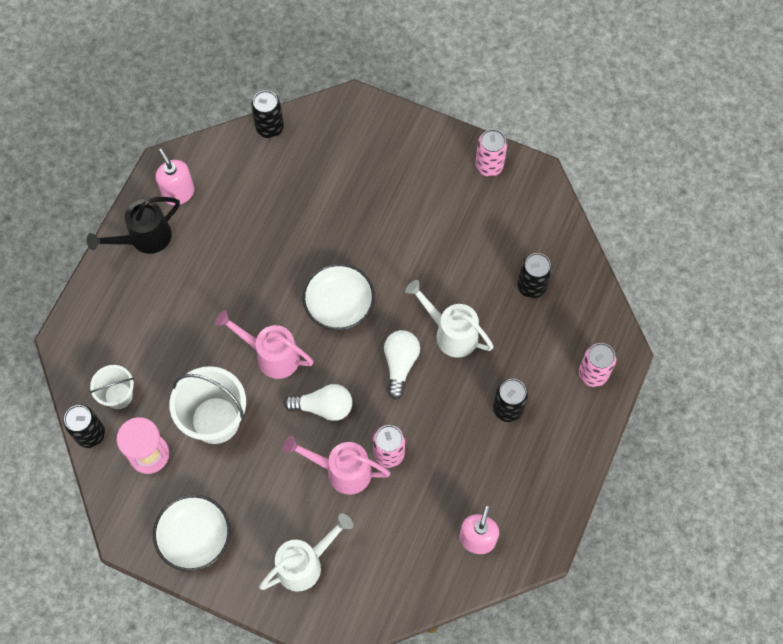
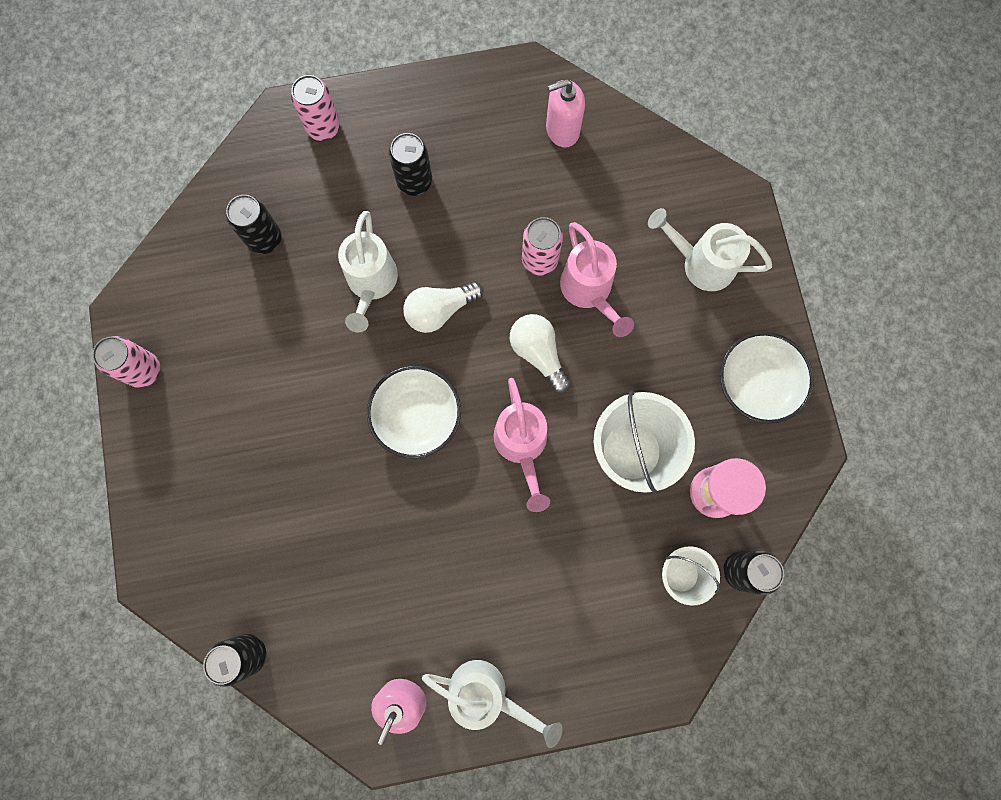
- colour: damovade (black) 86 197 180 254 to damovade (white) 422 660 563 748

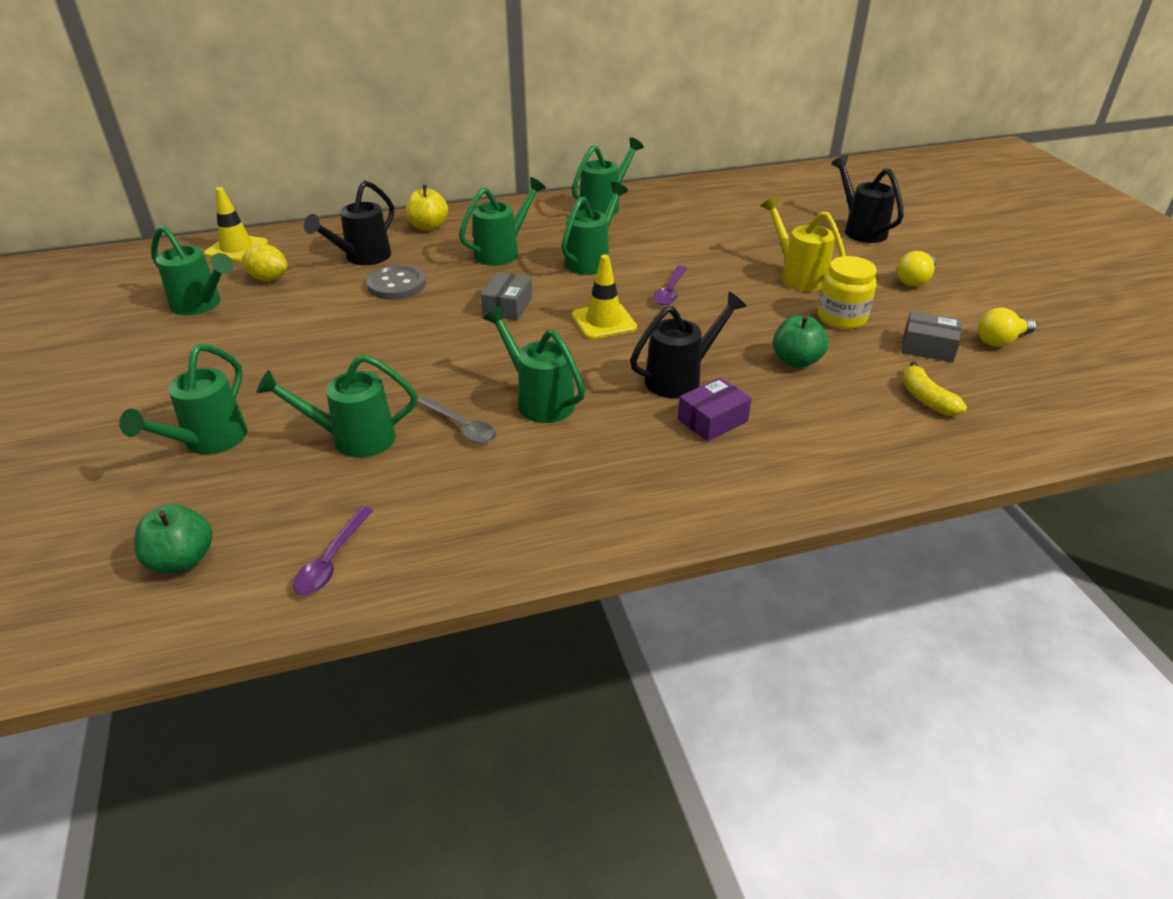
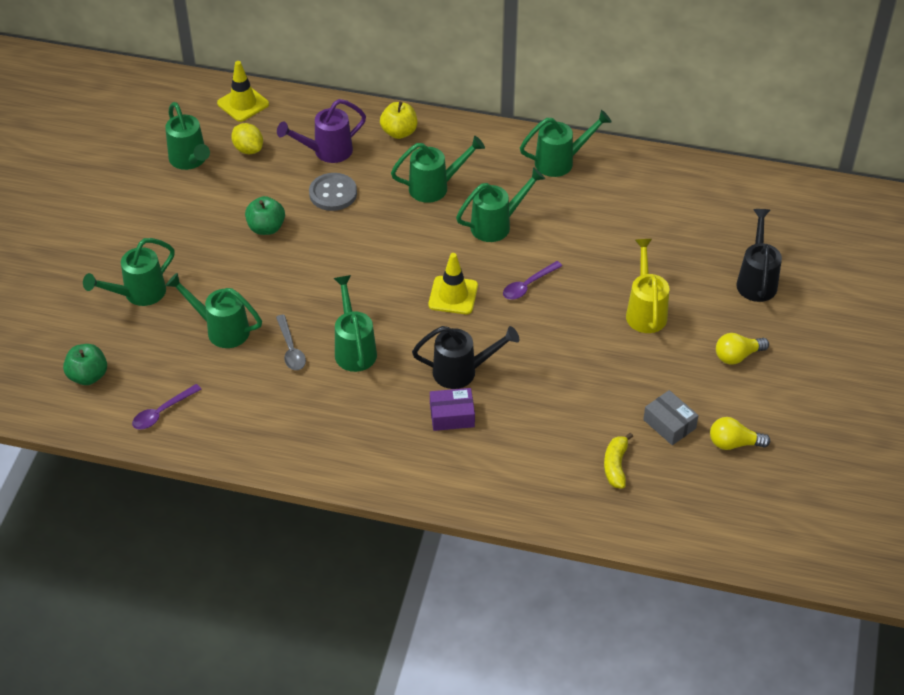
- missing: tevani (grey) 480 272 532 321
- missing: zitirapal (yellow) 817 256 877 329
- relocated: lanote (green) 773 315 828 368 to 245 196 285 235
- colour: damovade (black) 304 180 394 265 to damovade (purple) 277 99 366 163

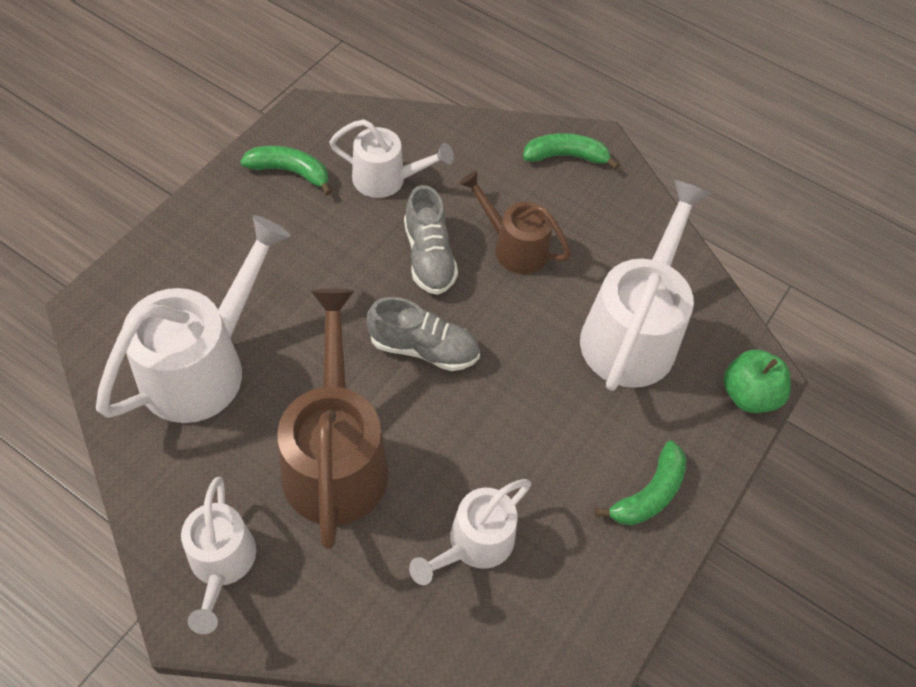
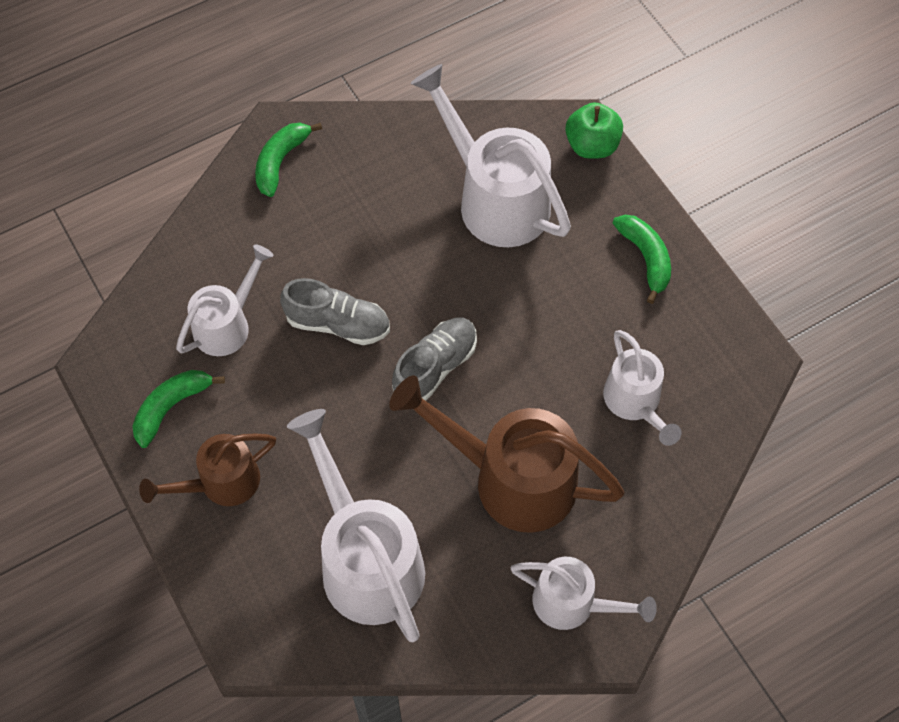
- relocated: damovade (brown) 459 171 571 274 to 139 433 276 506

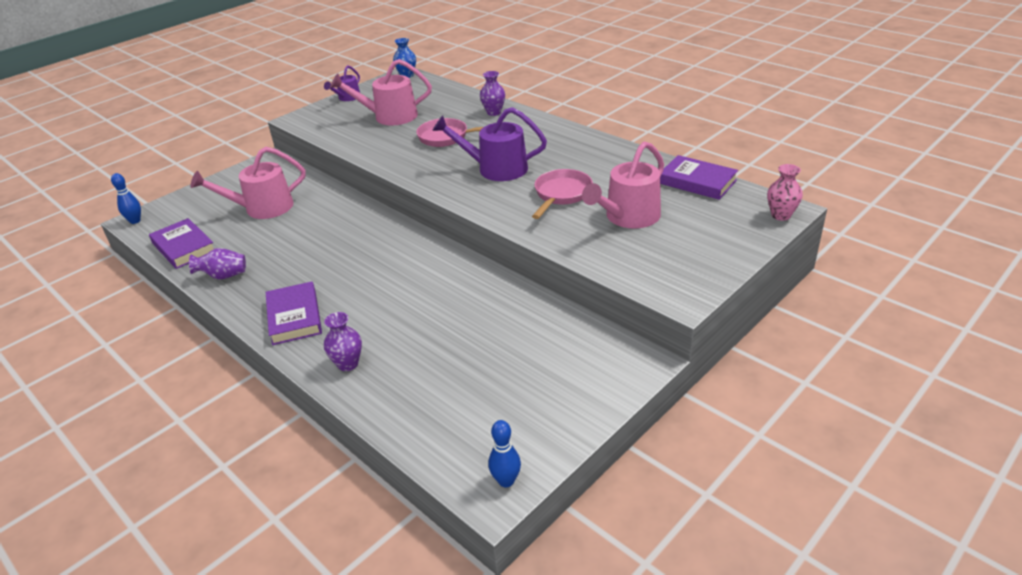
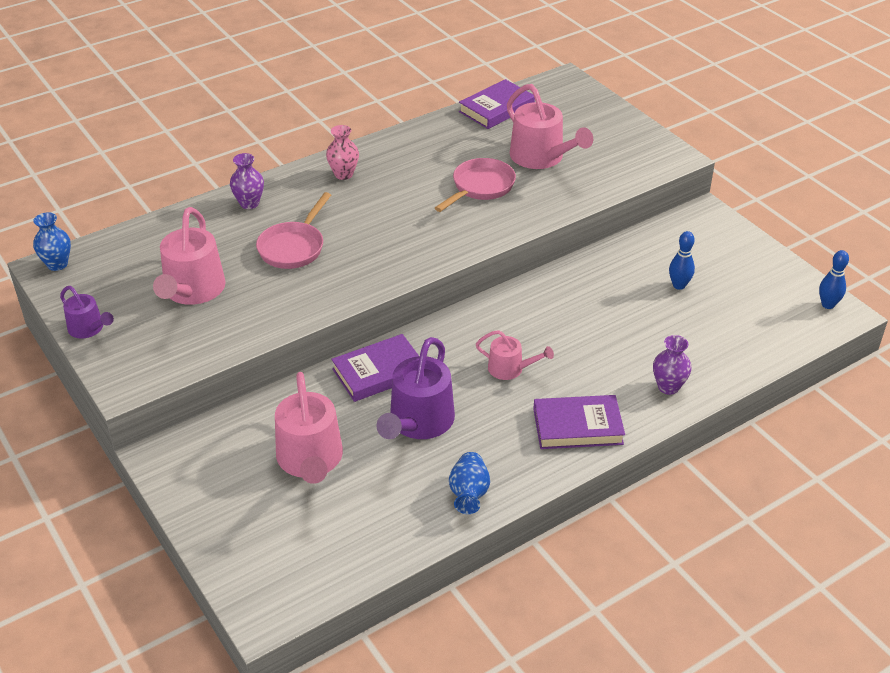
- appeared: damovade (pink) 476 330 554 380
- relocated: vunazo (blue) 111 173 141 224 to 669 231 695 290
- relocated: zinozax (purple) 149 218 214 269 to 331 334 419 402
- relocated: damovade (purple) 432 107 547 181 to 376 337 455 439
- relocated: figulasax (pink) 767 164 803 221 to 326 125 359 180
- colour: figulasax (purple) 189 248 246 280 to figulasax (blue) 449 452 490 514
- spun: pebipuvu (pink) 532 169 593 219 = 435 158 516 212 90 degrees clockwise

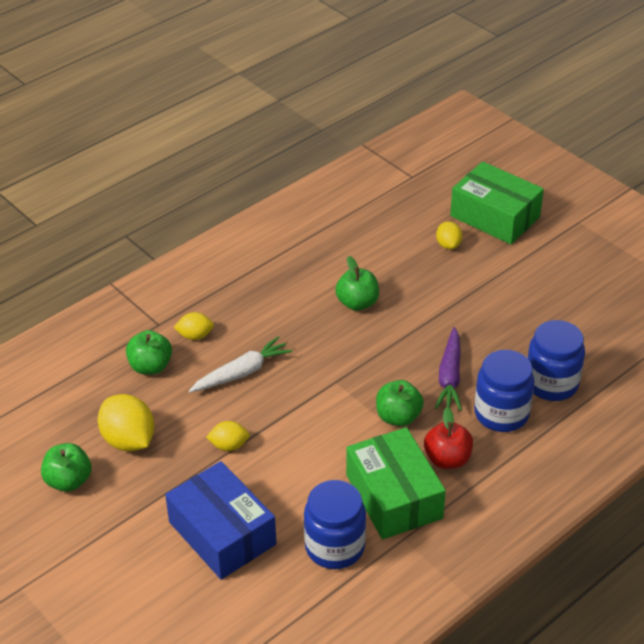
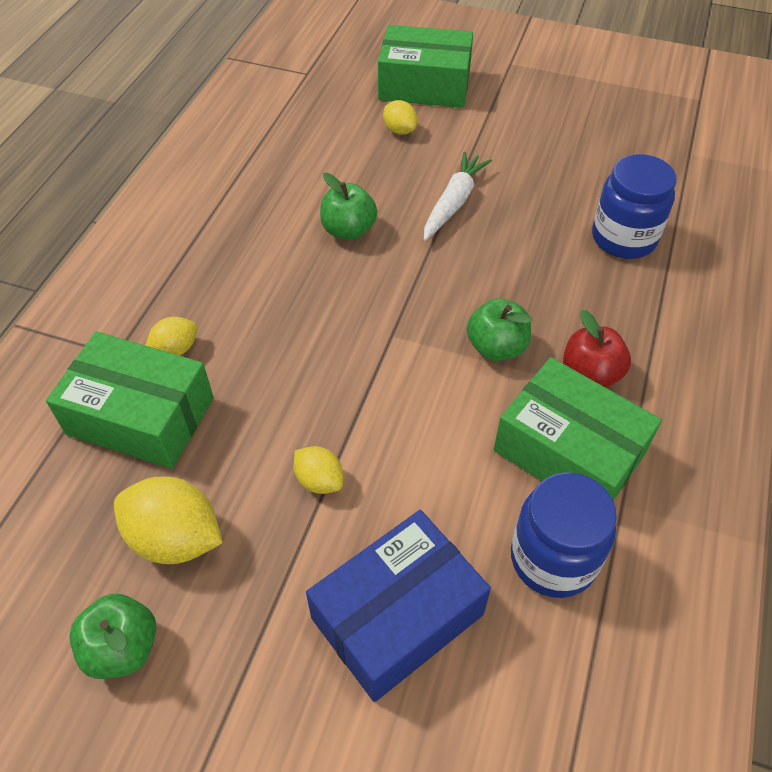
- missing: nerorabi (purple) 435 327 462 411
- missing: zitirapal (blue) 474 350 534 432
- relocated: nerorabi (white) 189 336 293 392 to 424 152 492 241
- exchanged: lanote (green) 126 330 172 375 to tevani (green) 46 332 214 469
- spun: tevani (blue) 165 461 276 580 = 306 510 491 702 60 degrees counterclockwise
- spun: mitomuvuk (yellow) 206 421 250 451 = 294 446 343 494 75 degrees clockwise

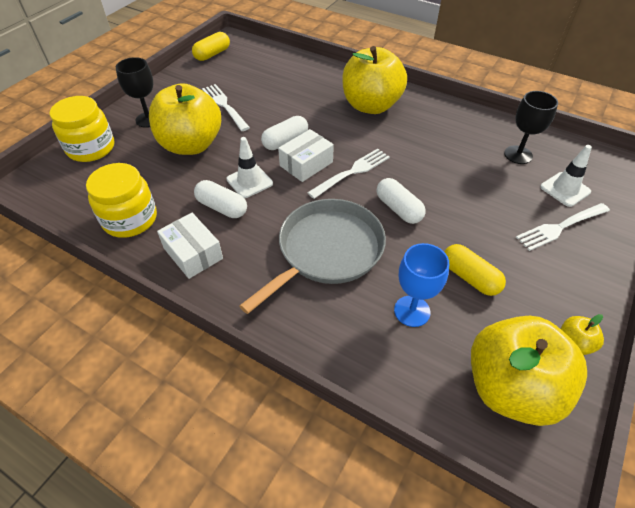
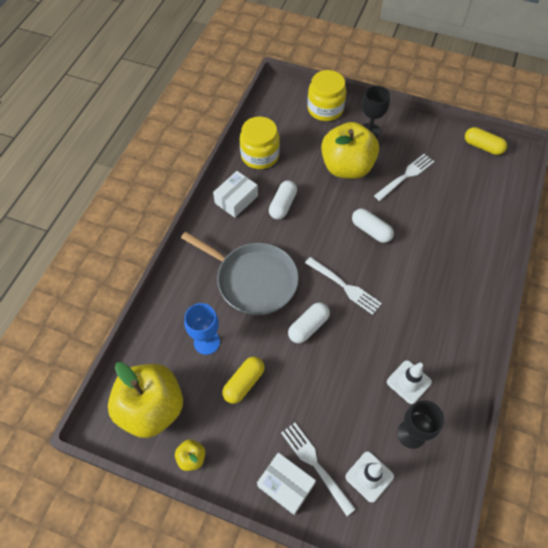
- missing: lanote (yellow) 342 46 407 114
- relocated: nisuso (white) 226 137 273 198 to 387 360 432 404
- relocated: tevani (white) 278 129 334 182 to 257 452 316 515

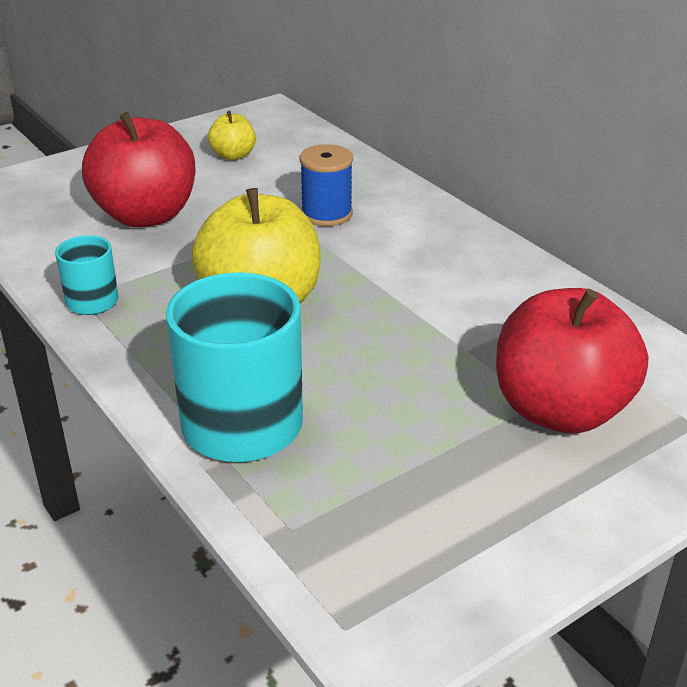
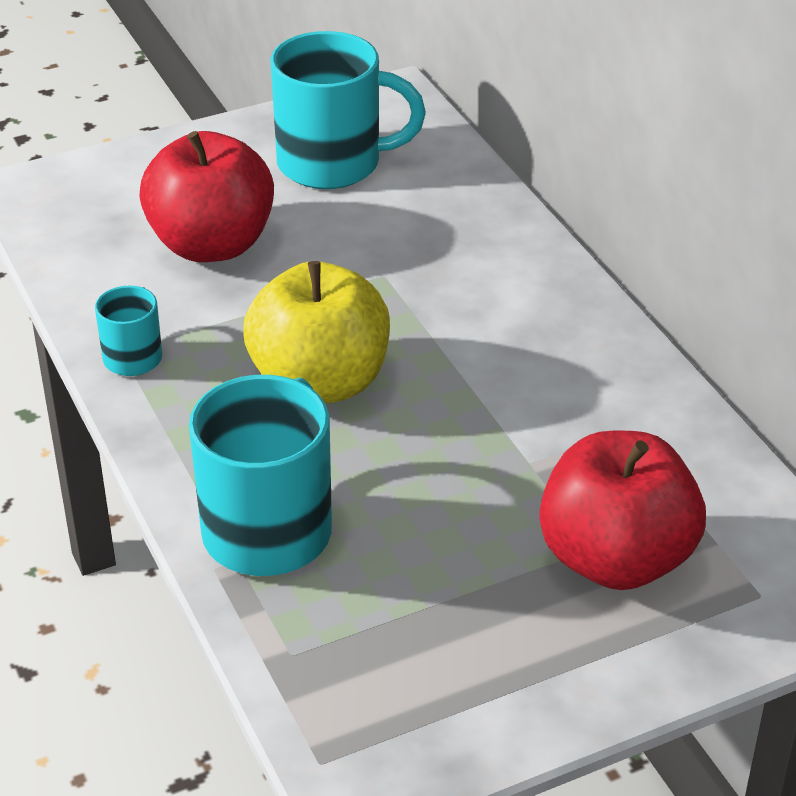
- missing: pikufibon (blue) 300 144 353 226
- exchanged: lanote (yellow) 208 111 256 160 to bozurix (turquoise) 271 31 426 189

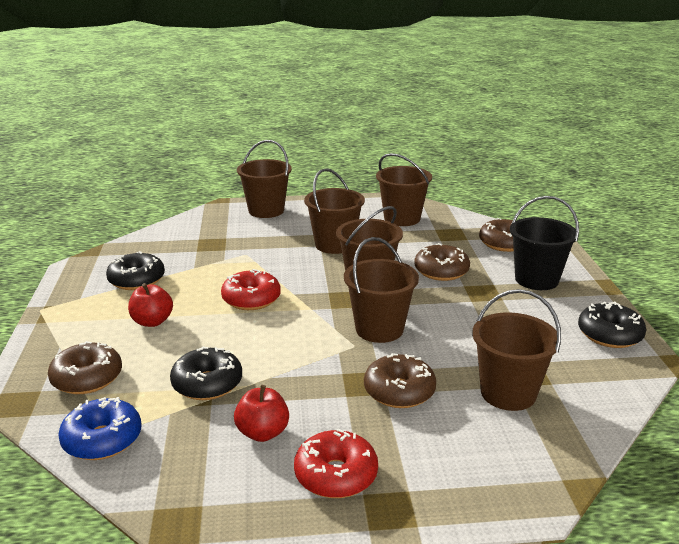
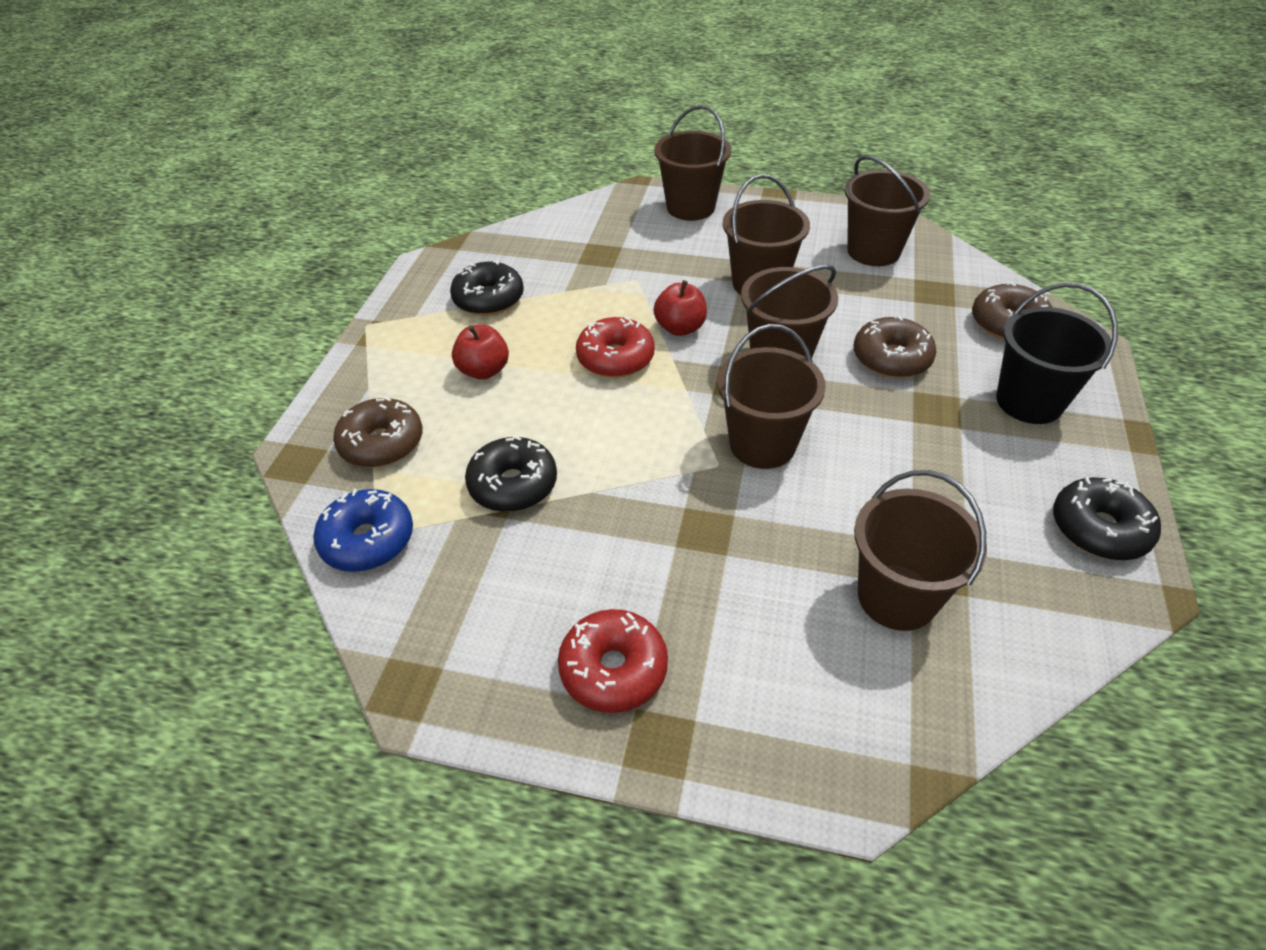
- missing: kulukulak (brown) 364 353 436 408
- relocated: lanote (red) 234 385 289 442 to 653 280 707 336

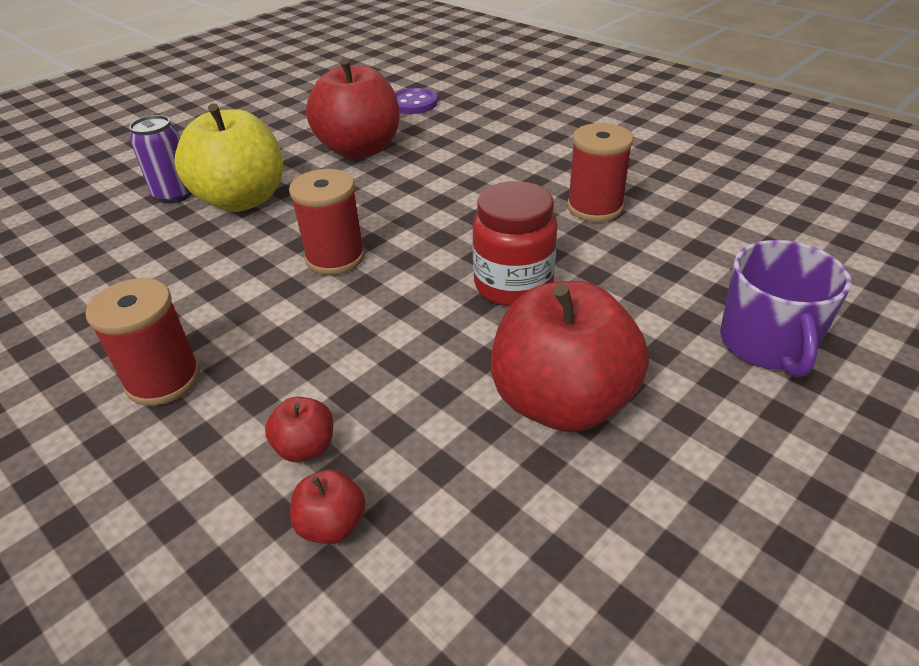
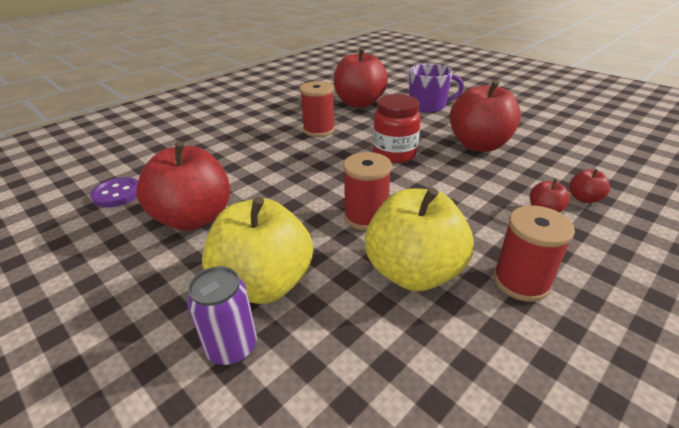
- appeared: lanote (red) 334 47 388 108
- appeared: lanote (yellow) 365 187 474 291

